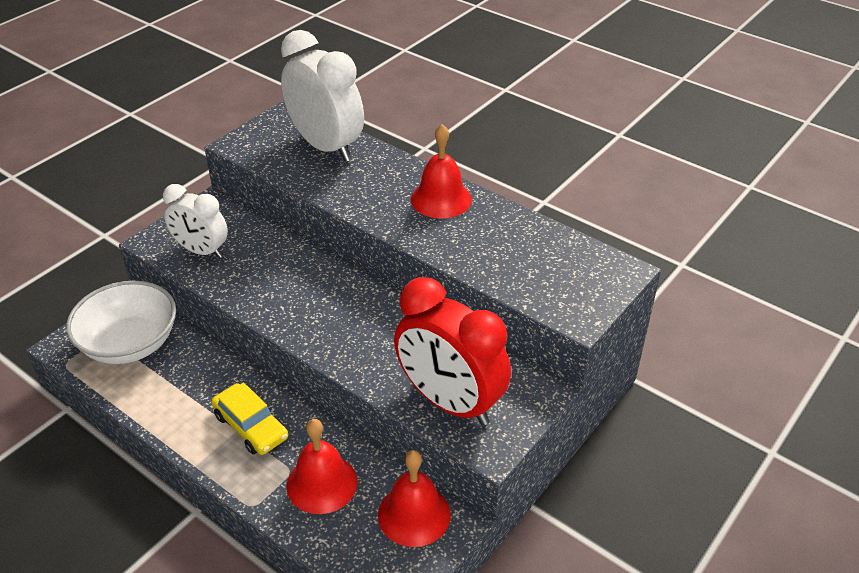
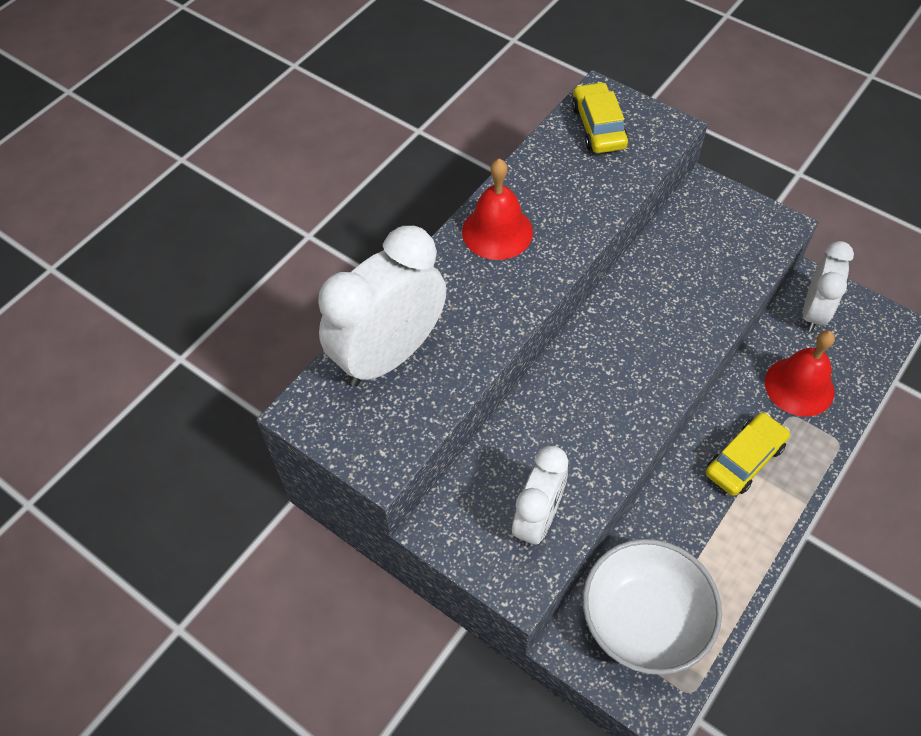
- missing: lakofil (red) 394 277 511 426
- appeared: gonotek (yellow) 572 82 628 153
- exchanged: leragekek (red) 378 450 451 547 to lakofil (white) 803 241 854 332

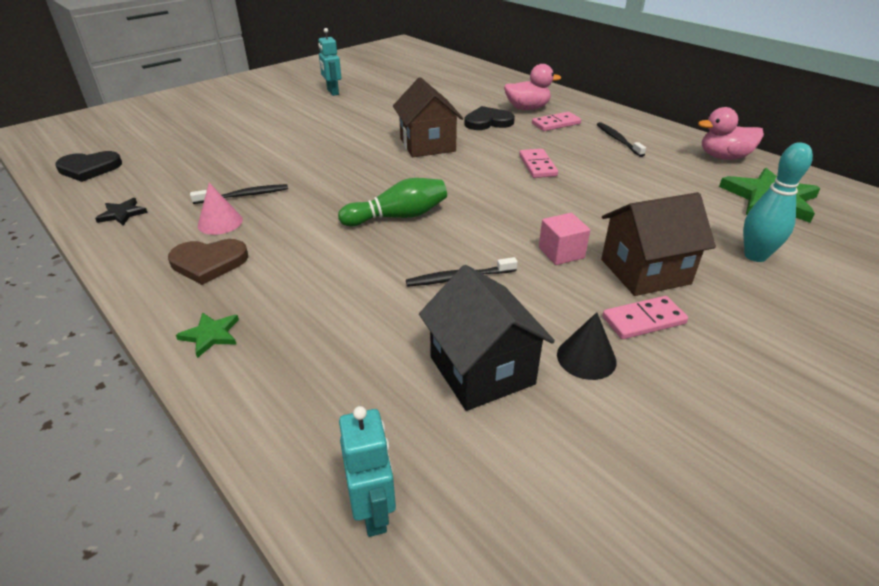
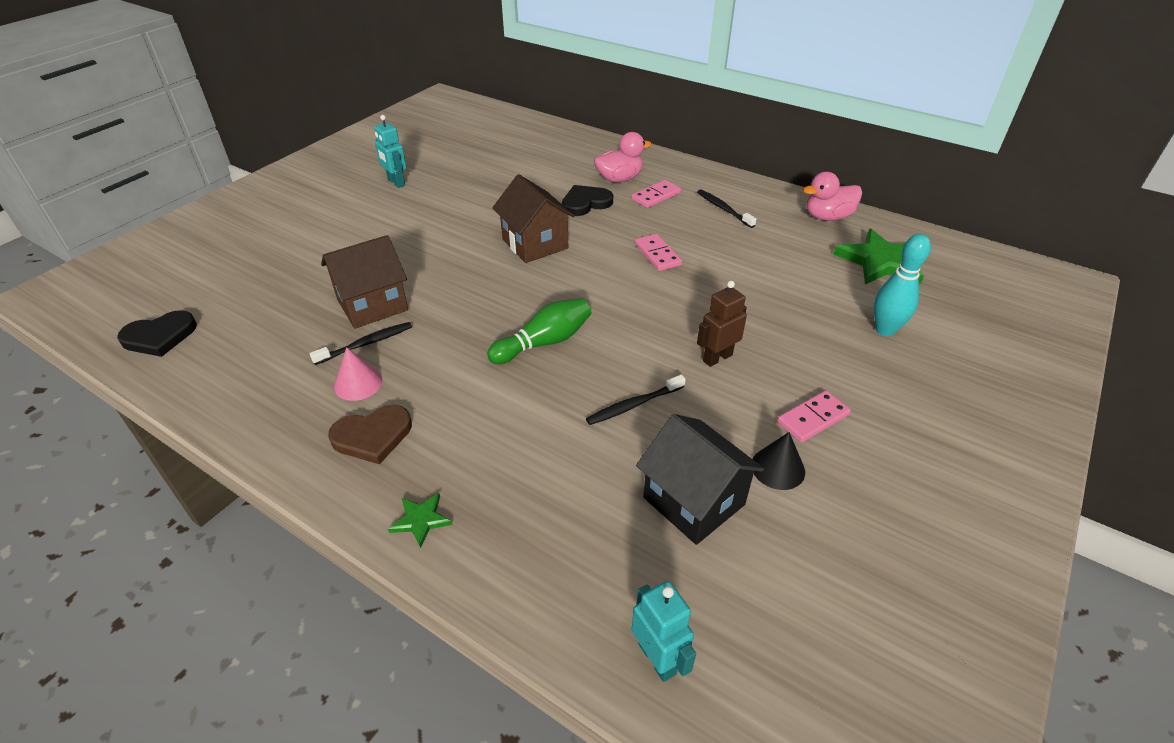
- missing: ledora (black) 95 198 148 226
- relocated: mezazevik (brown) 601 192 716 296 to 321 235 408 329
- exchanged: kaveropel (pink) 539 213 590 265 to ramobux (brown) 697 281 747 367

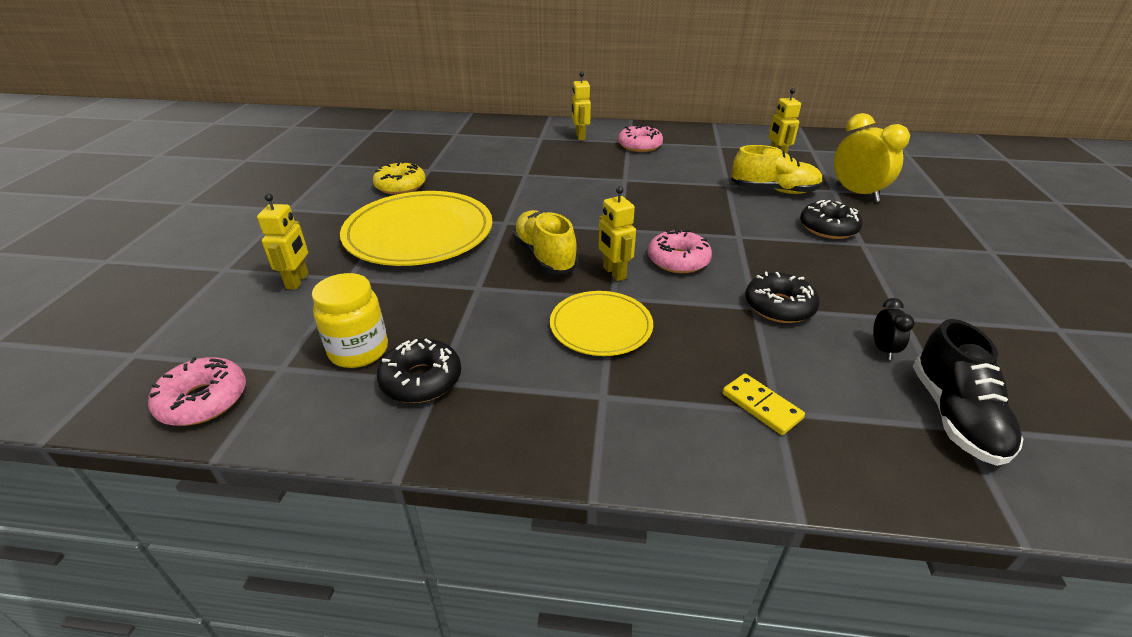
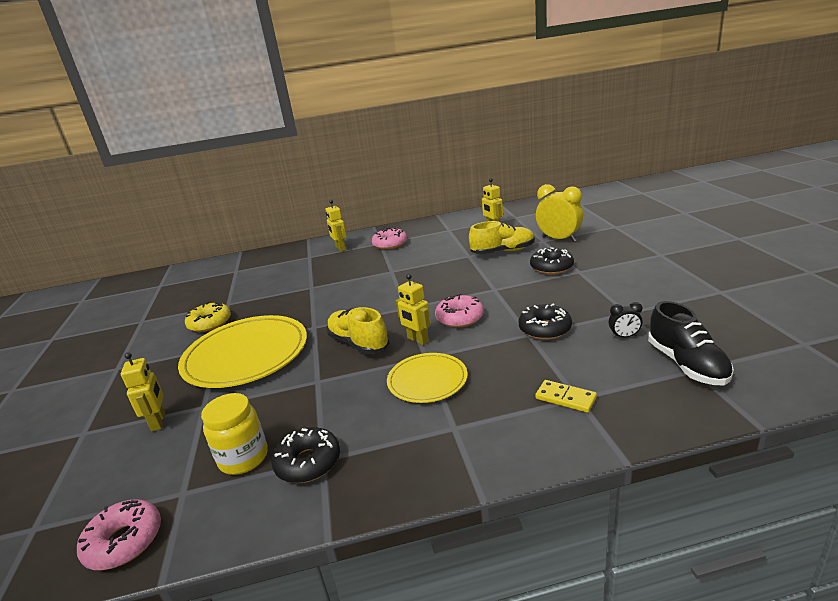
- spun: lakofil (black) 873 298 915 360 = 609 302 643 338 105 degrees clockwise

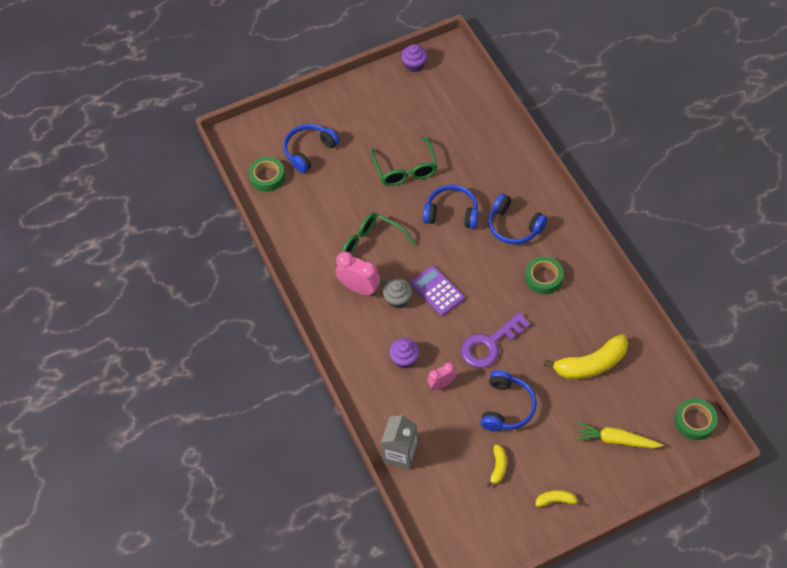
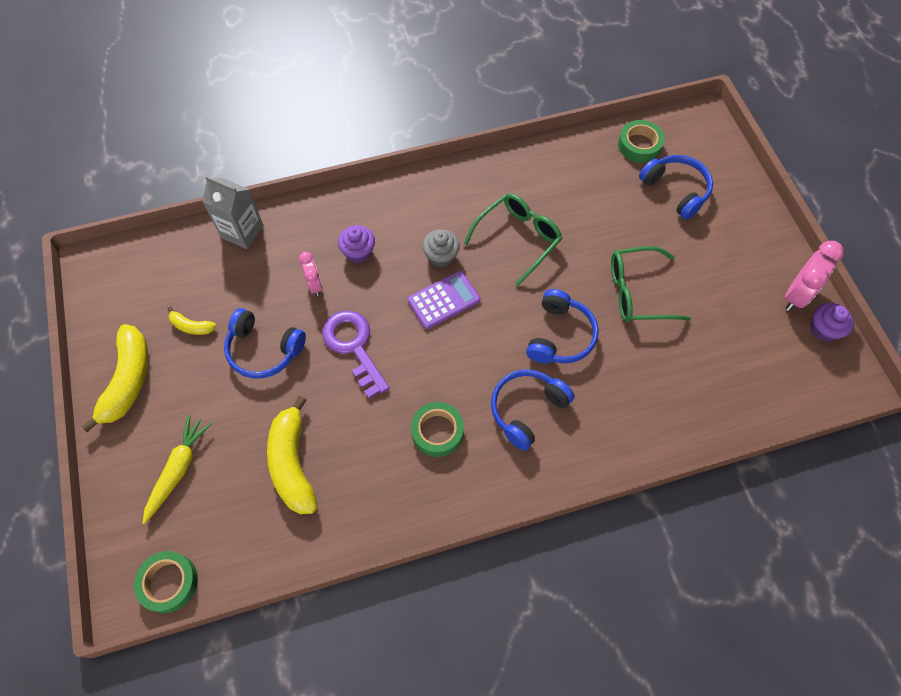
- relocated: lakofil (pink) 336 251 381 296 to 785 241 844 311
- size: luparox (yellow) 535 490 582 507 = 81 324 148 432 x2.04

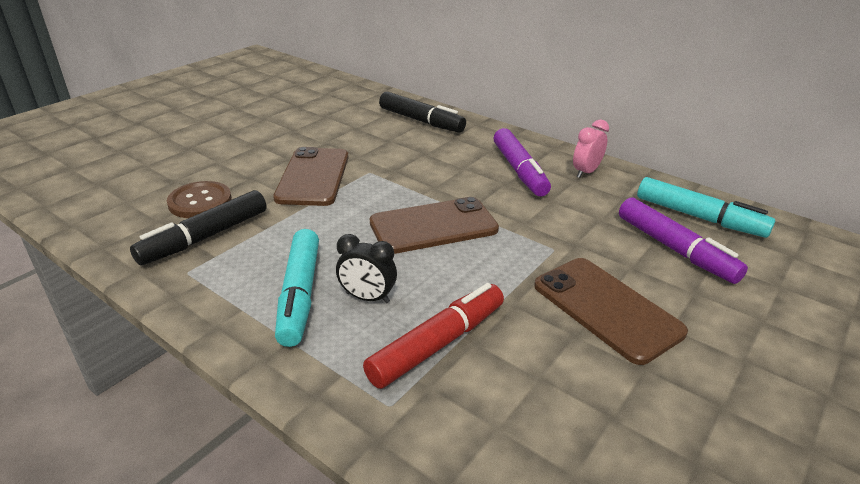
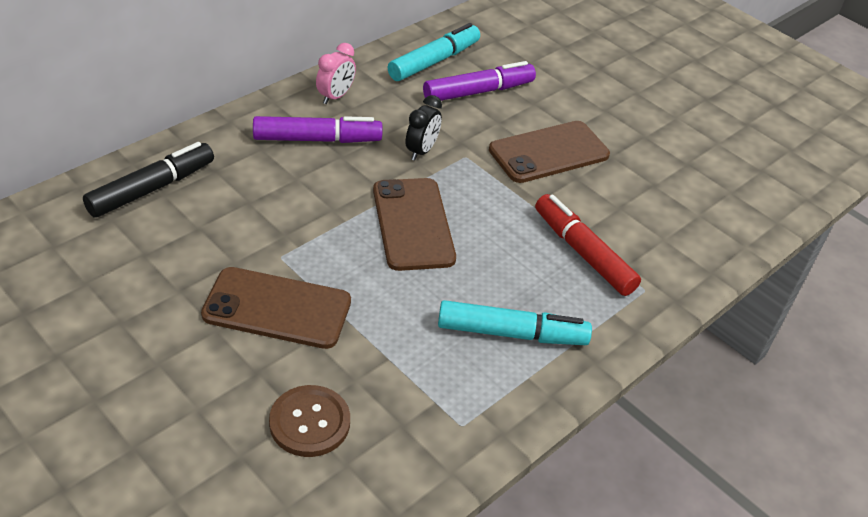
- missing: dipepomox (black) 130 190 266 266
- relocated: lakofil (black) 336 234 397 303 to 406 95 442 161
- spun: lakofil (pink) 573 119 609 178 = 316 43 356 104 105 degrees counterclockwise

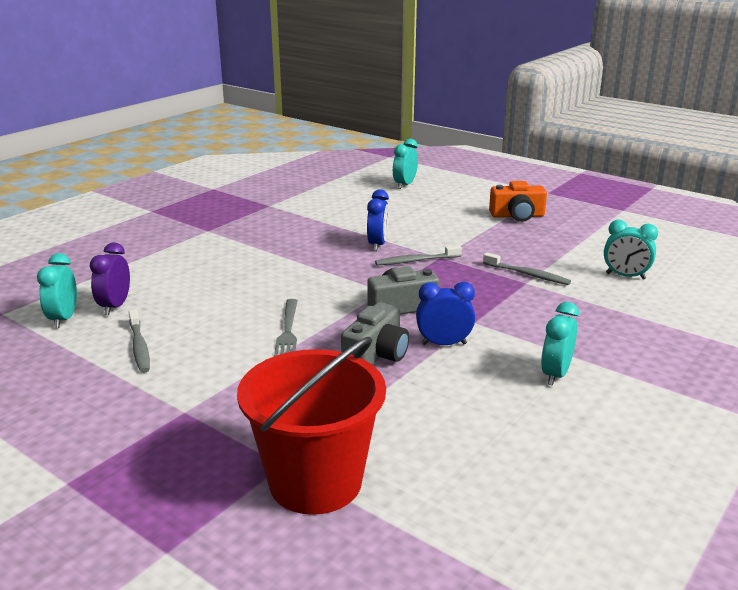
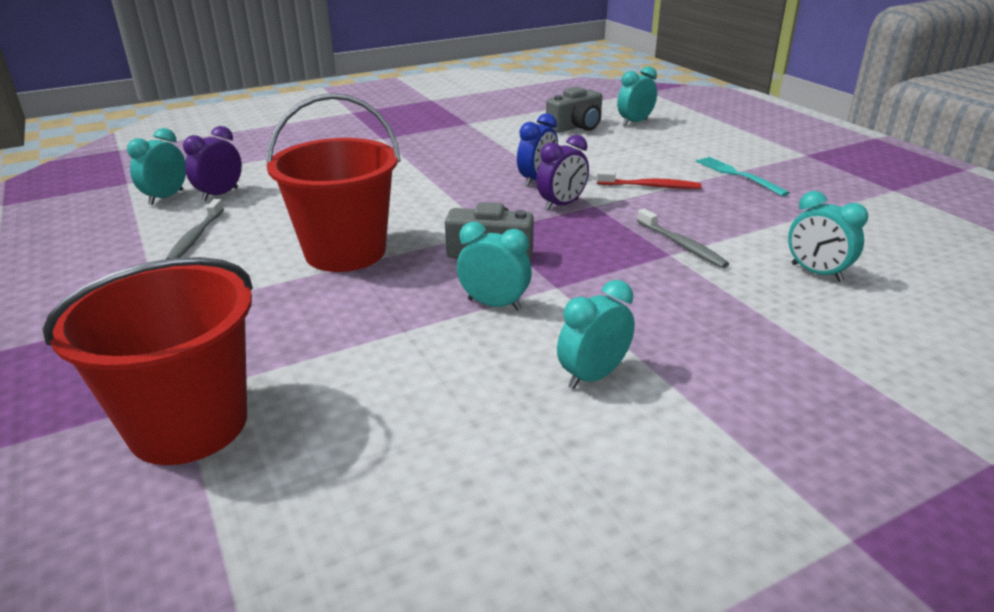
- appeared: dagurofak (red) 597 171 702 189
- relocated: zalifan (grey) 341 302 409 365 to 546 87 602 133
- exchanged: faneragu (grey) 274 299 298 356 to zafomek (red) 266 93 401 272
- exchanged: dagurofak (grey) 375 245 462 265 to lakofil (purple) 536 135 589 211
- exchanged: zalifan (orange) 489 181 547 222 to faneragu (turquoise) 696 157 790 196
- colour: lakofil (blue) 416 282 475 345 to lakofil (turquoise) 457 222 532 311

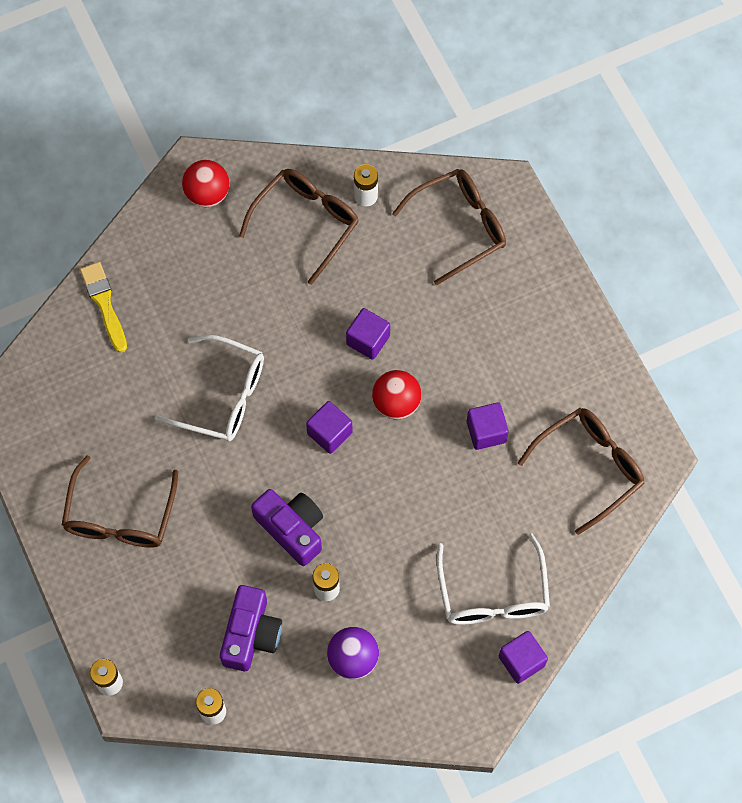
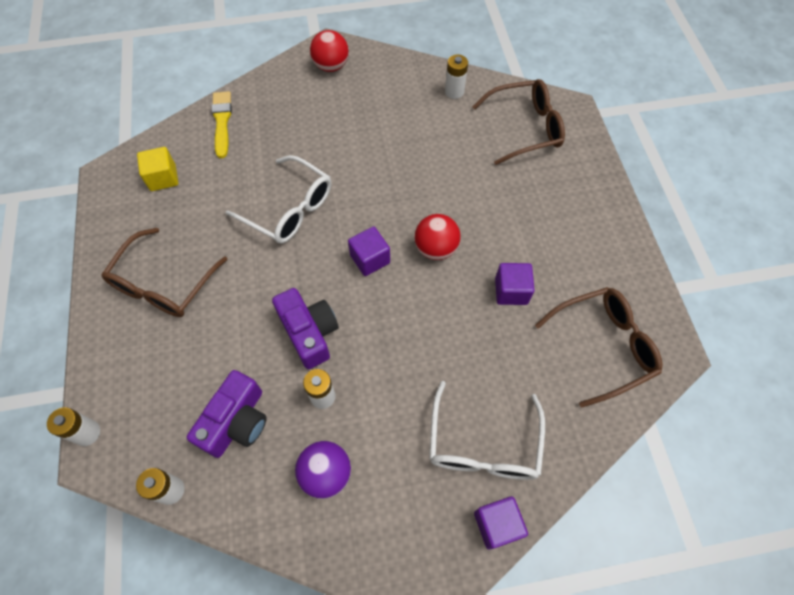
- missing: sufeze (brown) 239 169 359 285
- missing: kaveropel (purple) 346 308 390 360
- appeared: kaveropel (yellow) 137 147 178 191

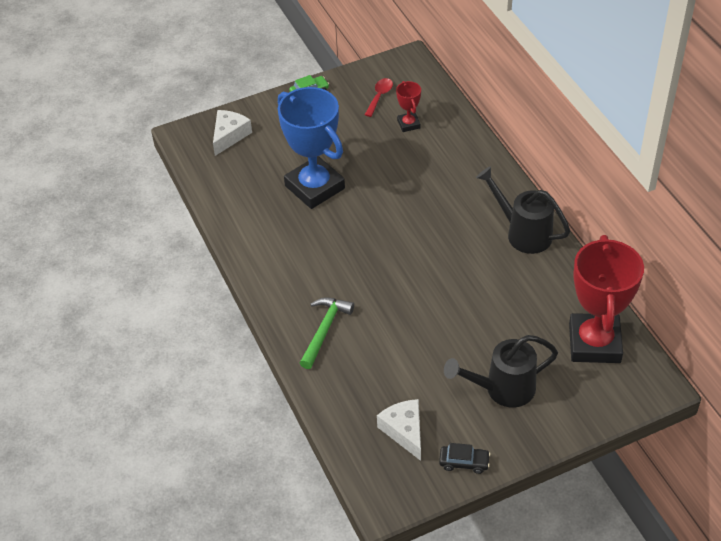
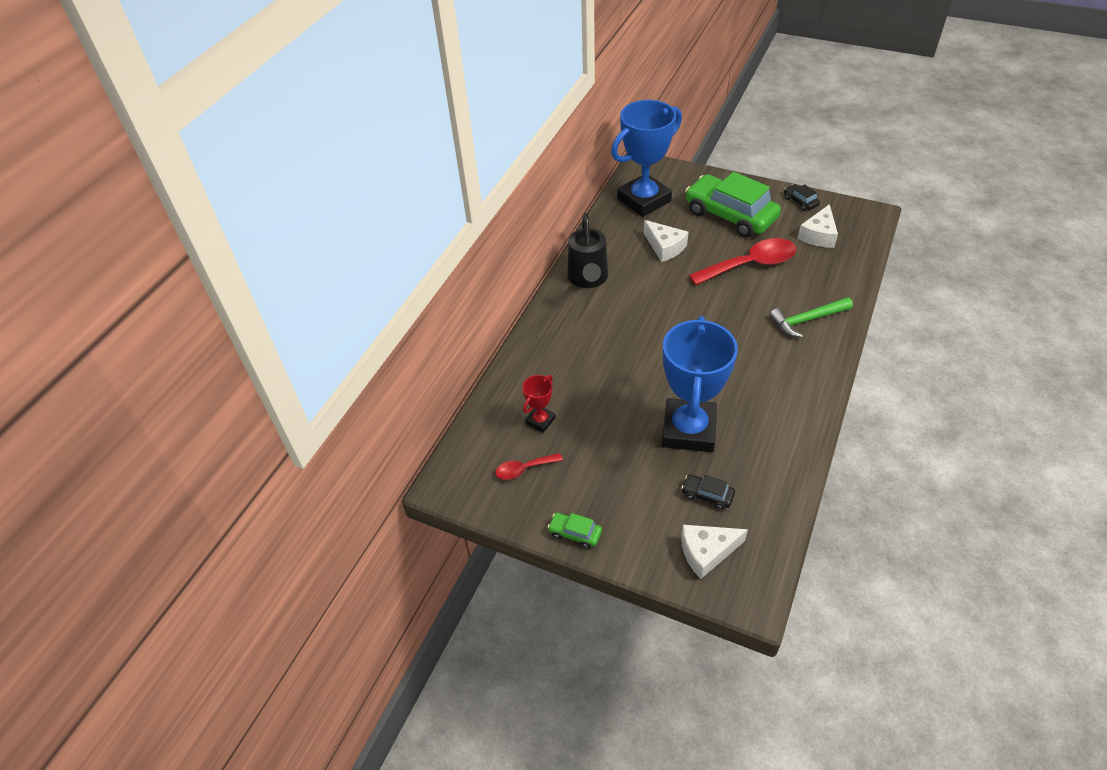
- appeared: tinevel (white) 644 220 688 262
- appeared: gonotek (black) 681 475 735 510
- appeared: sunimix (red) 689 238 796 285
- exchanged: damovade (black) 444 335 558 407 to gonotek (green) 685 172 781 238
- colour: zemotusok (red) 569 235 644 363 to zemotusok (blue) 611 100 682 217

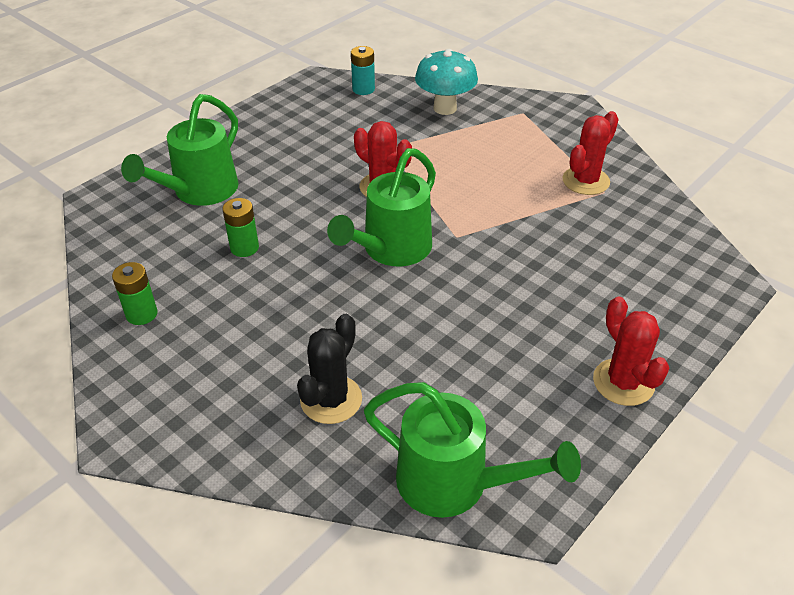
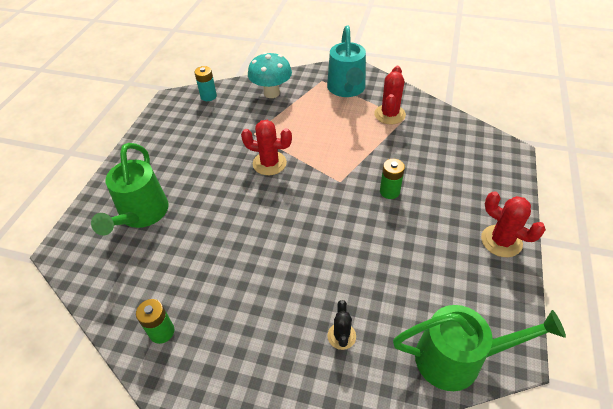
- missing: damovade (green) 327 148 436 266
- appeared: damovade (turquoise) 327 25 366 97
- relocated: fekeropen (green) 222 198 259 257 to 380 159 405 199
- size: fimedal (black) 297 314 362 424 = 327 300 356 350 x0.63

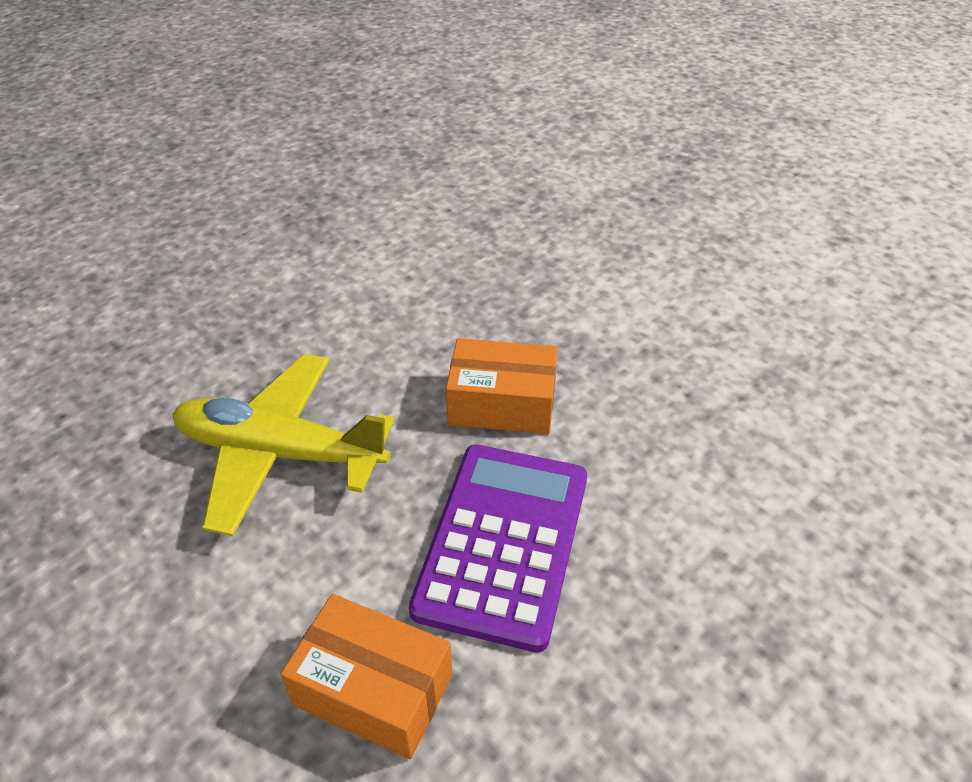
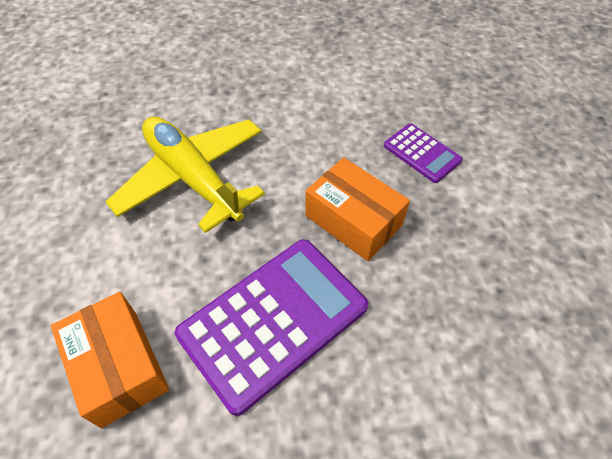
- appeared: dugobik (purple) 384 123 463 183

